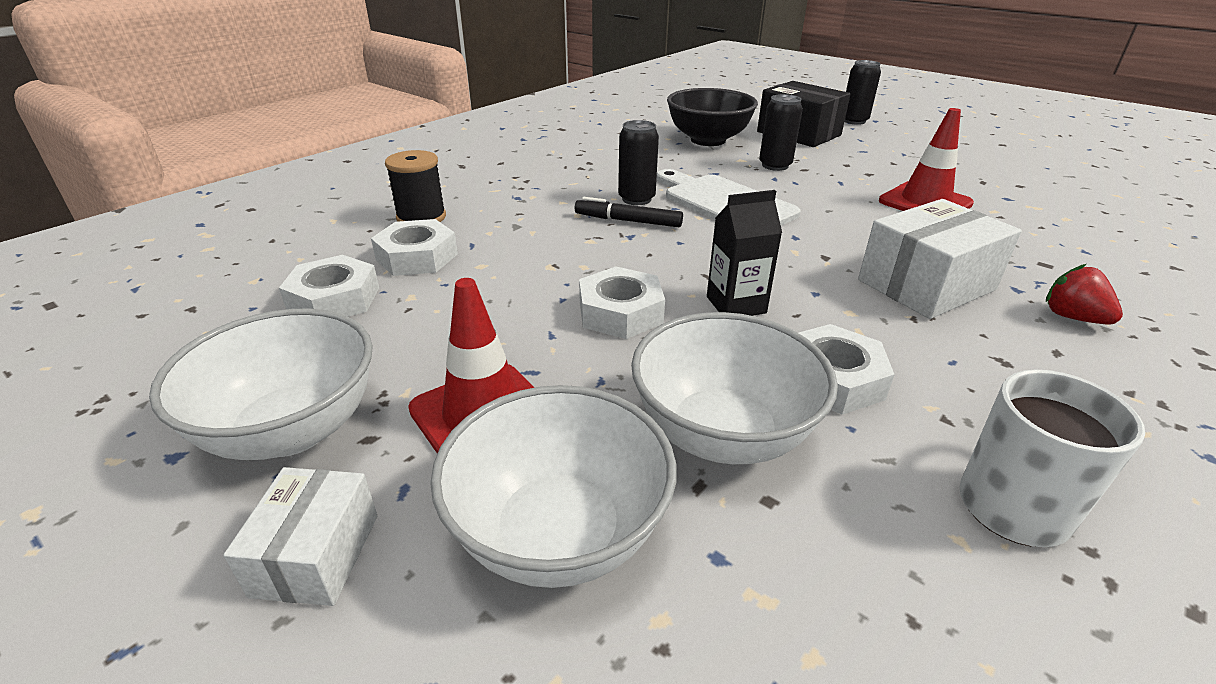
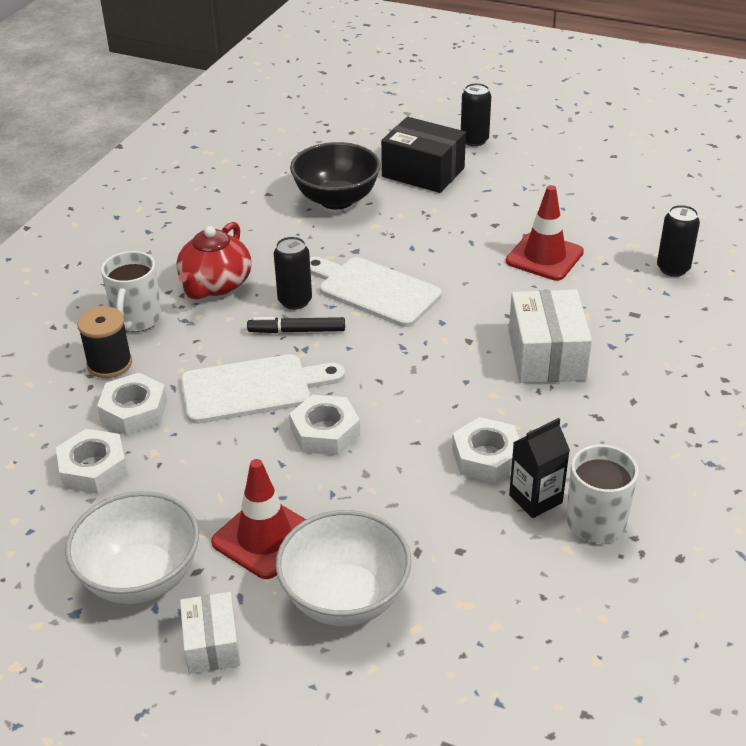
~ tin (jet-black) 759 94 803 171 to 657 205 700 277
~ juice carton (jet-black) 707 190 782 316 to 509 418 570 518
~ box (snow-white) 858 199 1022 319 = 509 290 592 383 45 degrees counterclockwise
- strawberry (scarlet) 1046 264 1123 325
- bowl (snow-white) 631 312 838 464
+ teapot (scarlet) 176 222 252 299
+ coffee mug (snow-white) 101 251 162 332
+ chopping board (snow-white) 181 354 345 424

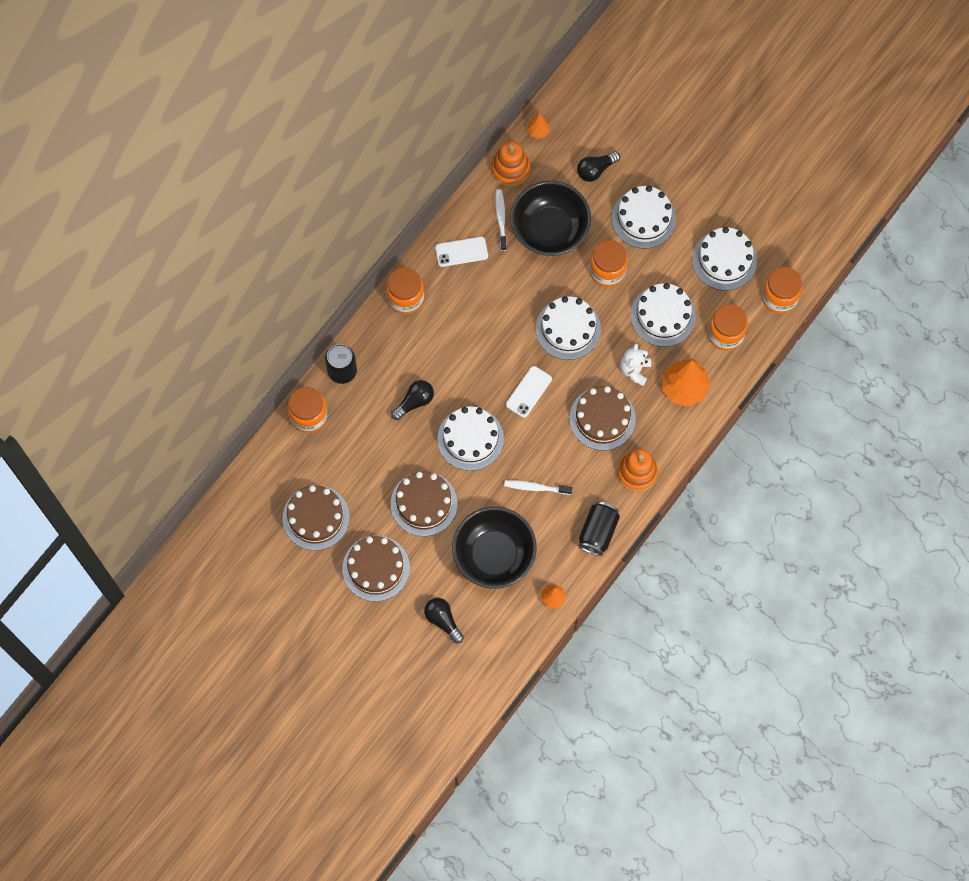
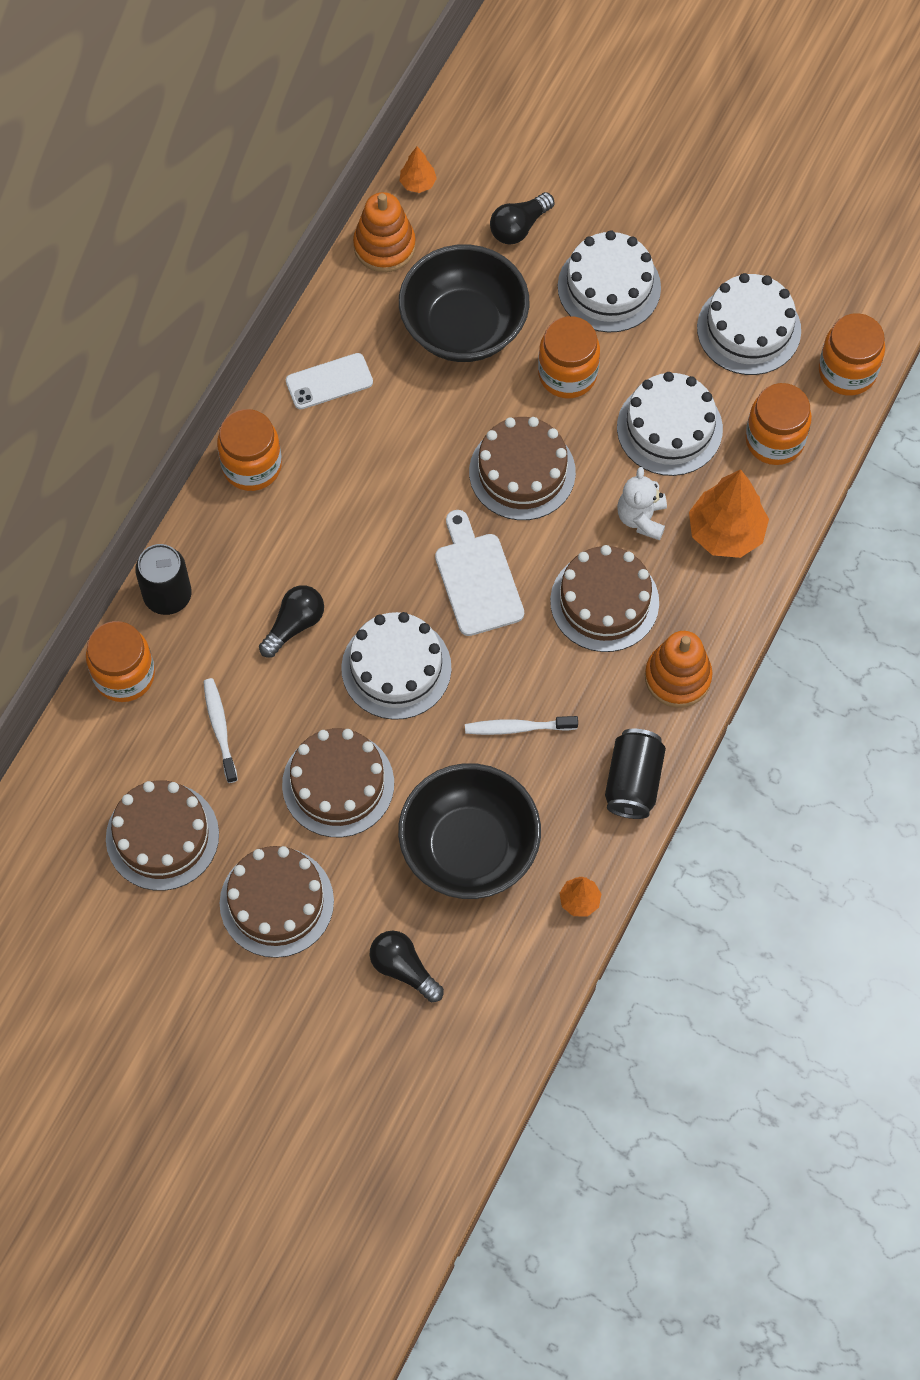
~ toothbrush (snow-white) 495 189 507 251 to 203 678 238 783
~ cake (snow-white) 536 296 601 360 to cake (russet) 469 417 576 520
~ smartphone (snow-white) 506 366 552 418 to chopping board (snow-white) 435 510 524 636

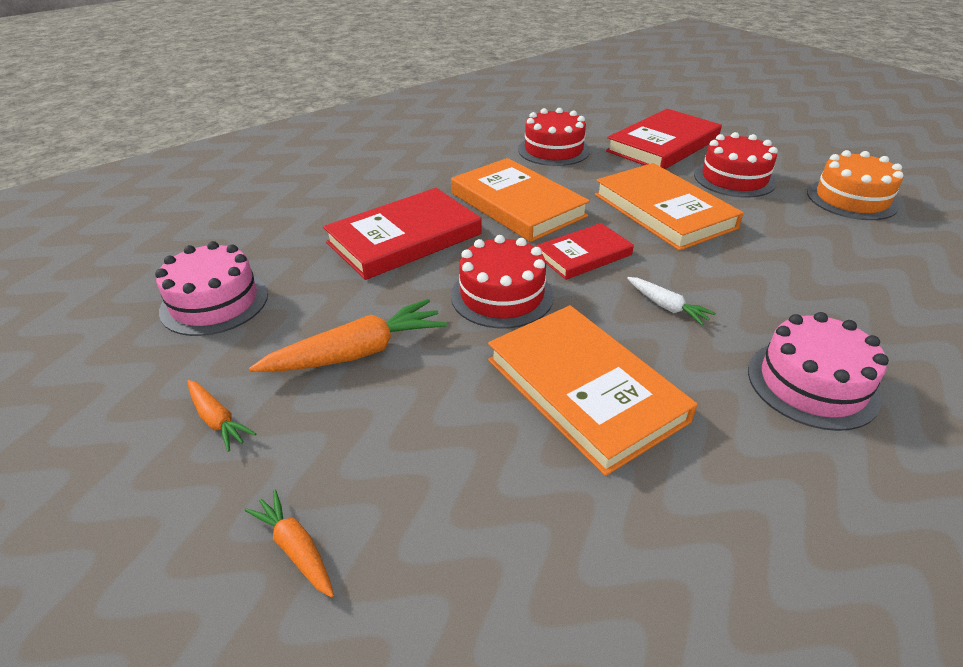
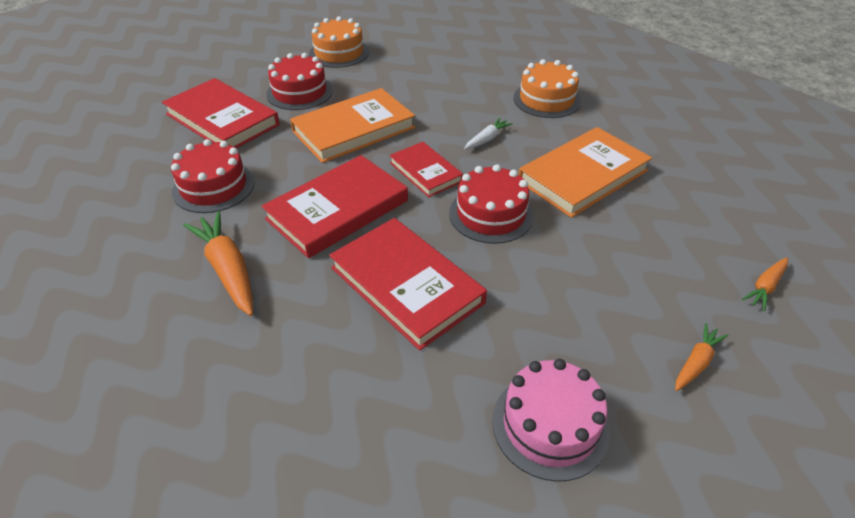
~ book (orange-coloured) 451 158 590 242 to book (scarlet) 261 155 408 258
~ root vegetable (orange-coloured) 249 299 447 372 to 183 211 253 316
~ cake (rosy) 748 312 889 431 to cake (orange-coloured) 513 59 581 118

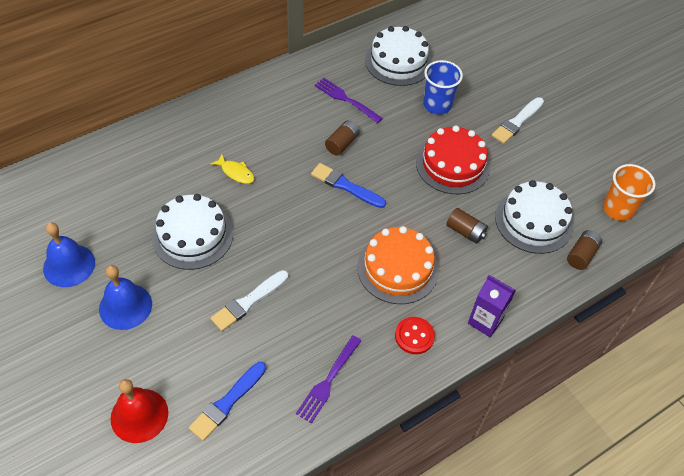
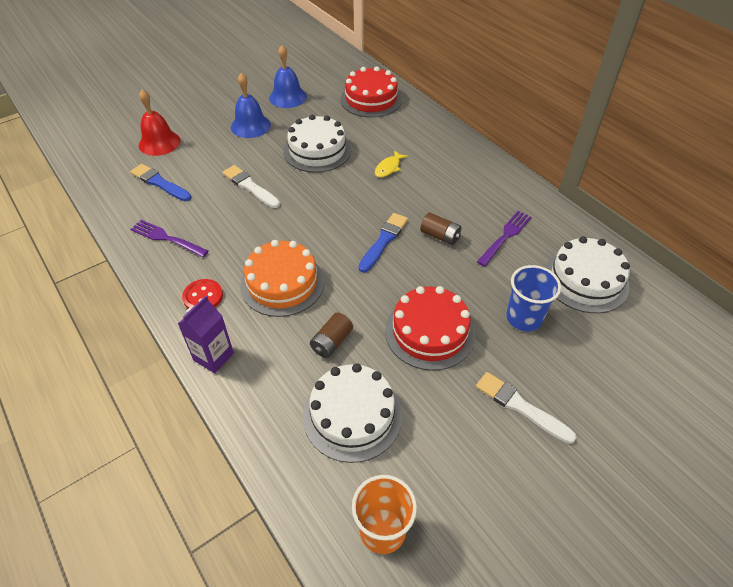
- AA battery (russet) 567 230 602 270
+ cake (scarlet) 340 66 402 118

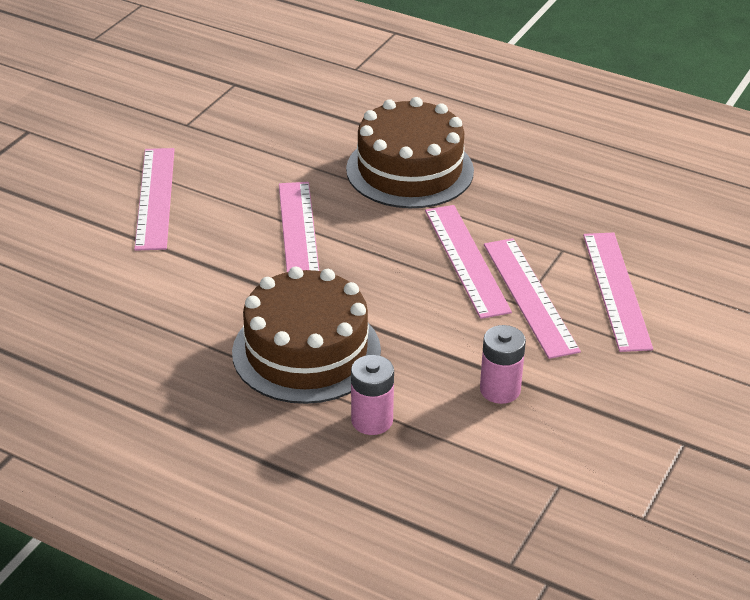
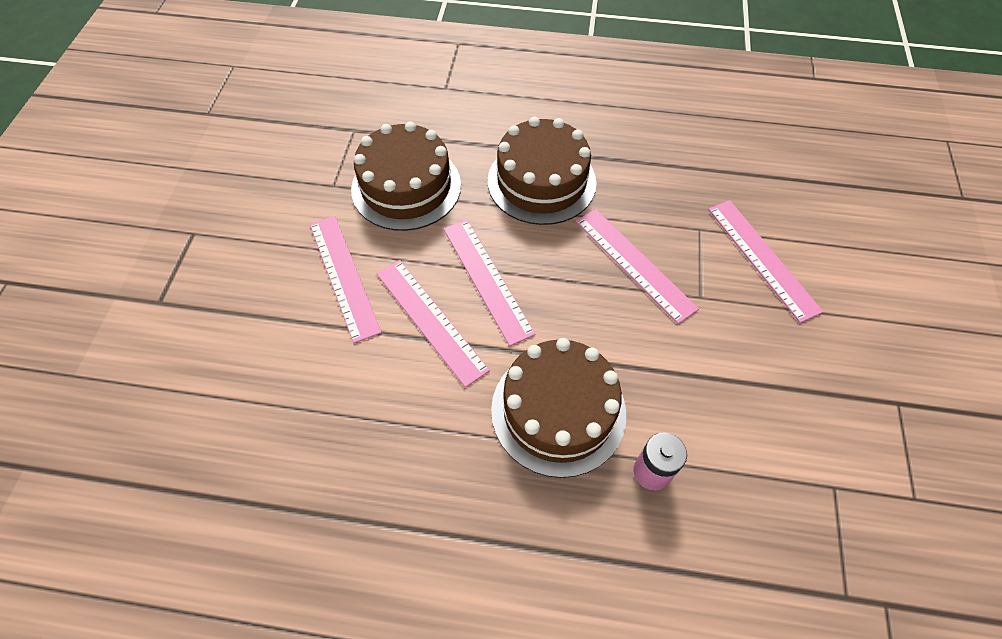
~ measuring stick (rosy) 484 238 581 359 to 377 260 490 387
- AA battery (rosy) 480 325 526 404
+ cake (russet) 351 121 461 231

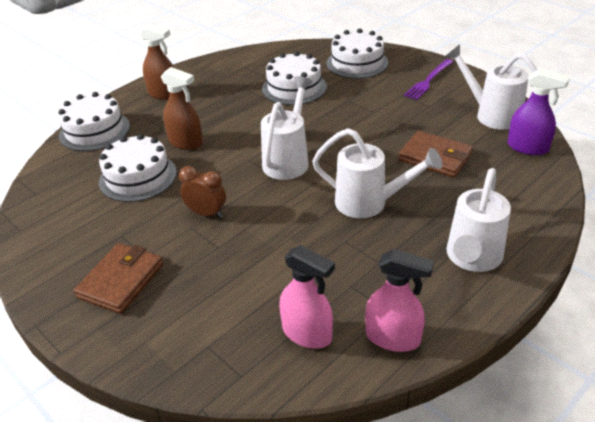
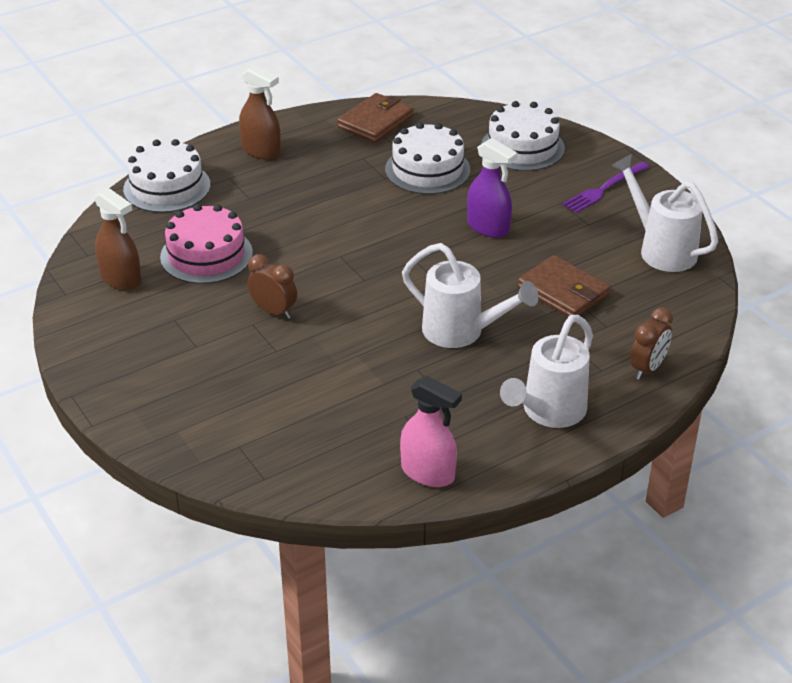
~ sprayer (russet) 161 67 203 150 to 94 188 141 290
~ sprayer (violet) 507 68 570 155 to 467 138 518 238
- watering pot (snow-white) 261 76 313 180
~ cake (snow-white) 99 134 177 202 to cake (rosy) 160 204 253 284
~ wallet (russet) 74 243 163 314 to 337 93 414 143
- sprayer (rosy) 279 245 335 349
+ clock (russet) 630 307 673 380

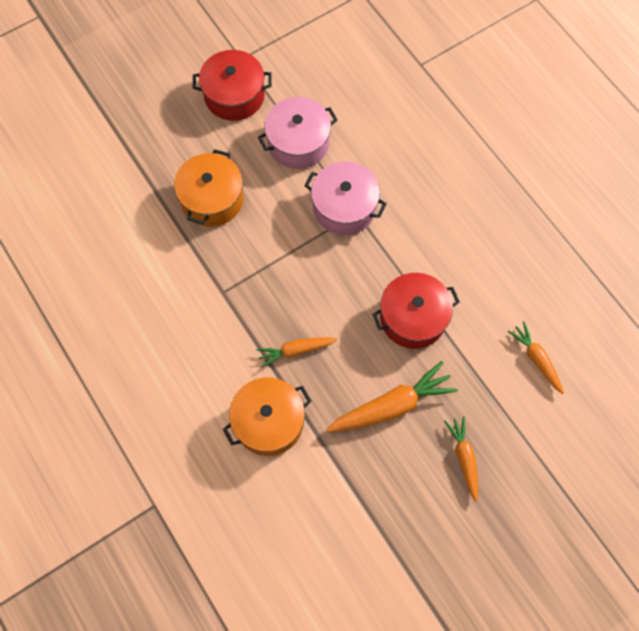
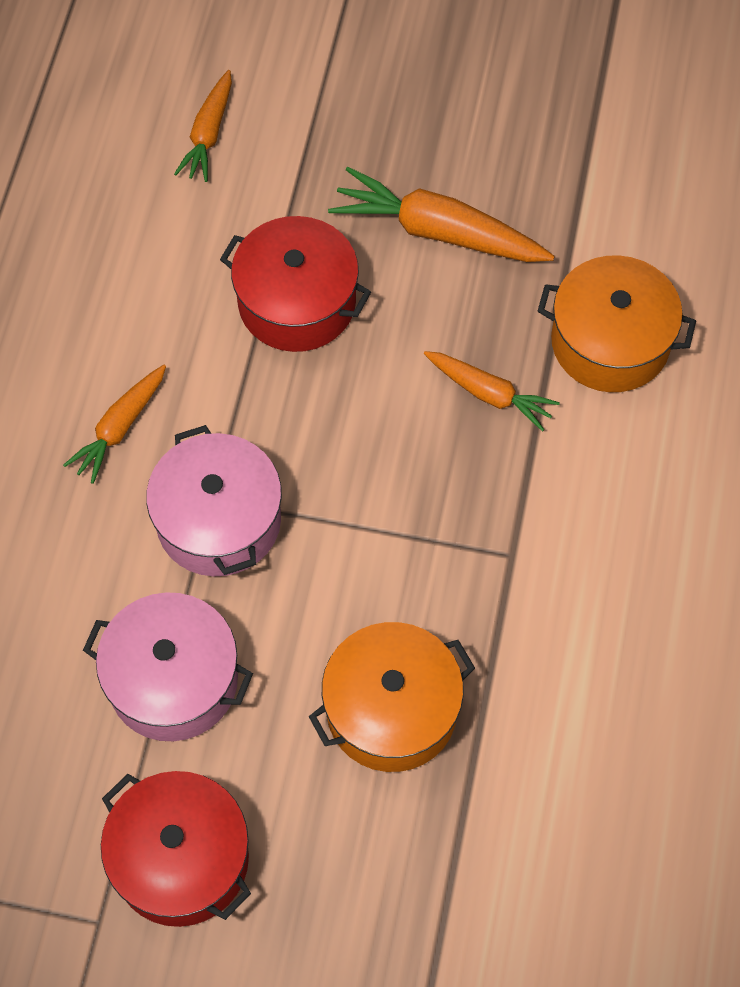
~ root vegetable (orange-coloured) 444 416 478 502 to 63 365 166 484

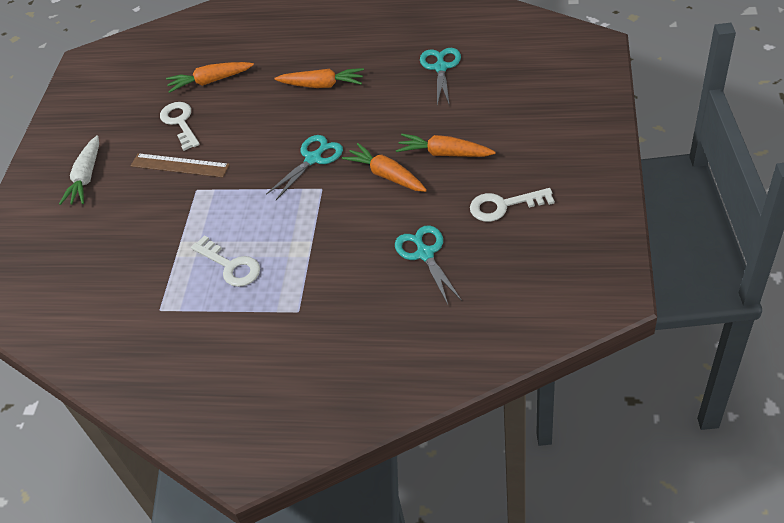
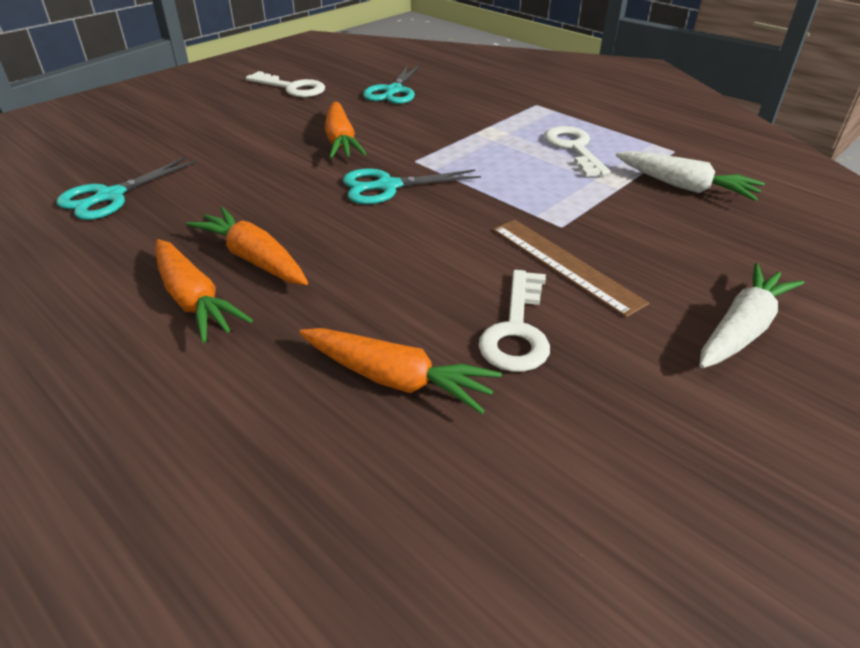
~ root vegetable (orange-coloured) 396 134 496 157 to 155 239 253 343
+ root vegetable (snow-white) 616 151 765 201

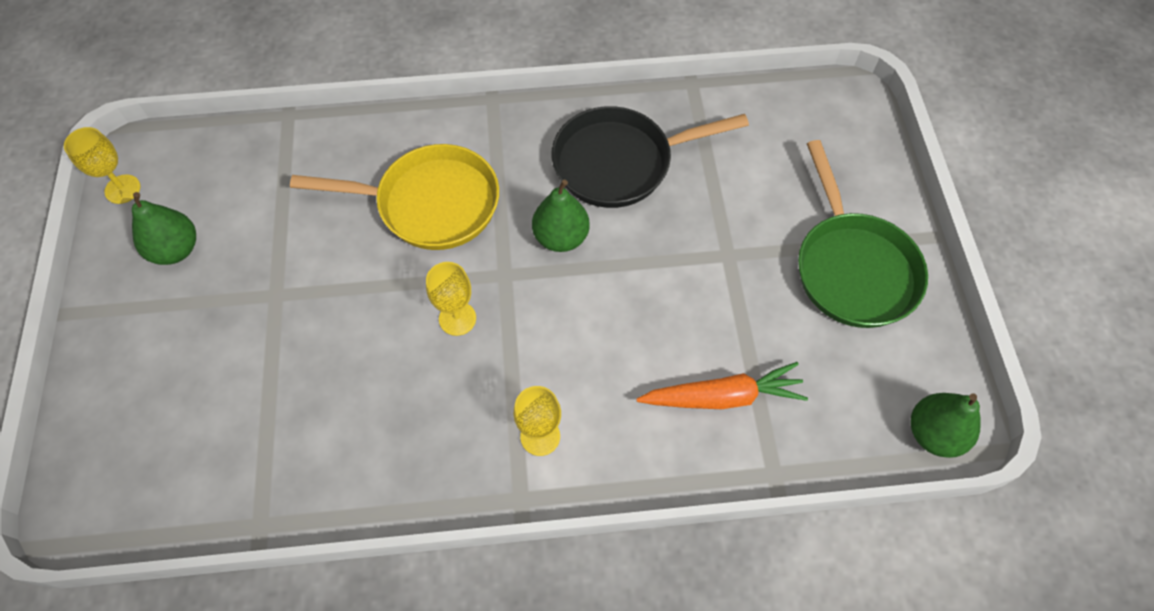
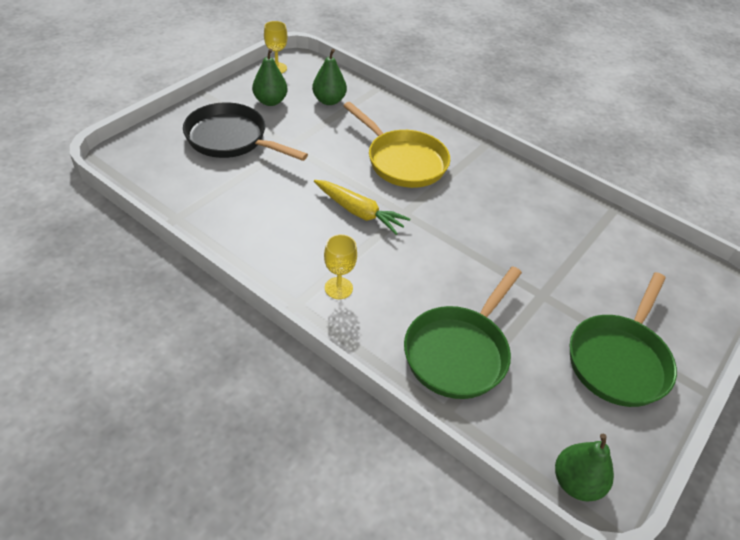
~ pan (jet-black) 552 106 749 208 to 183 102 308 161
~ toy pear (emerald) 532 180 590 252 to 312 49 347 105
~ goblet (yellow) 426 262 476 336 to root vegetable (yellow) 314 180 410 235
~ root vegetable (orange-coloured) 636 362 808 409 to pan (emerald) 404 266 522 399

